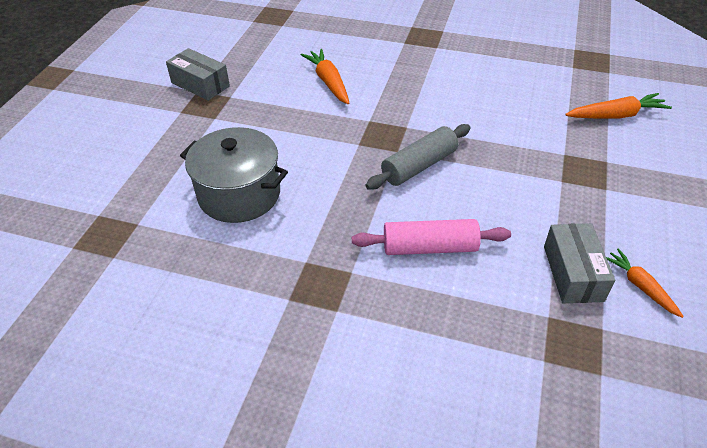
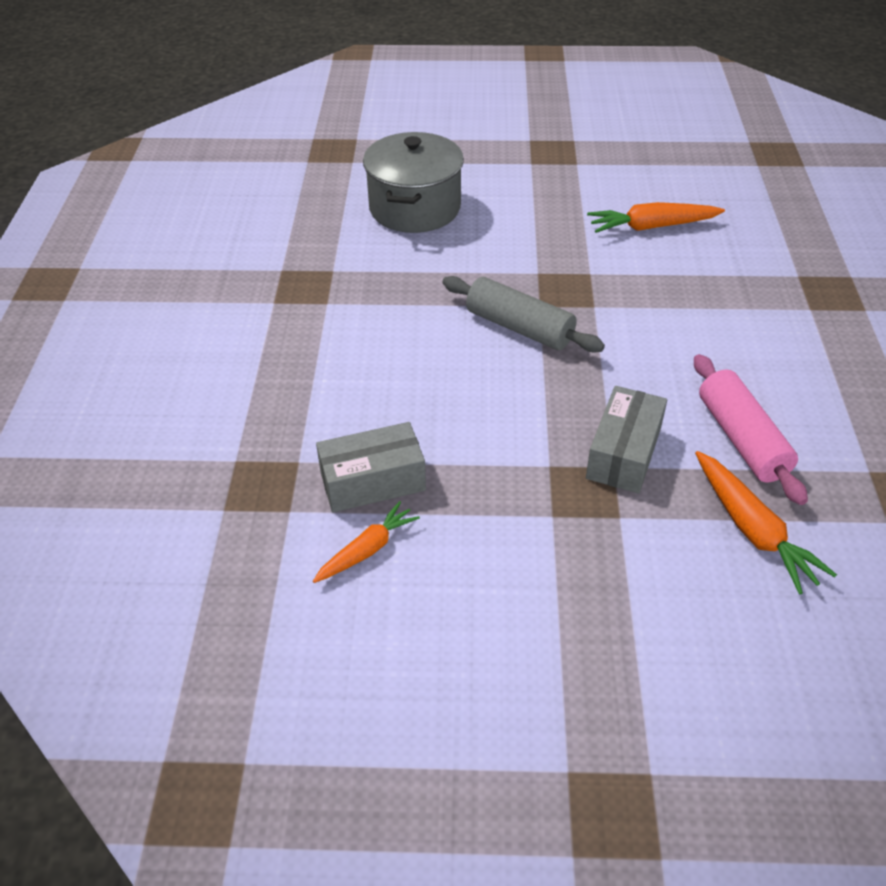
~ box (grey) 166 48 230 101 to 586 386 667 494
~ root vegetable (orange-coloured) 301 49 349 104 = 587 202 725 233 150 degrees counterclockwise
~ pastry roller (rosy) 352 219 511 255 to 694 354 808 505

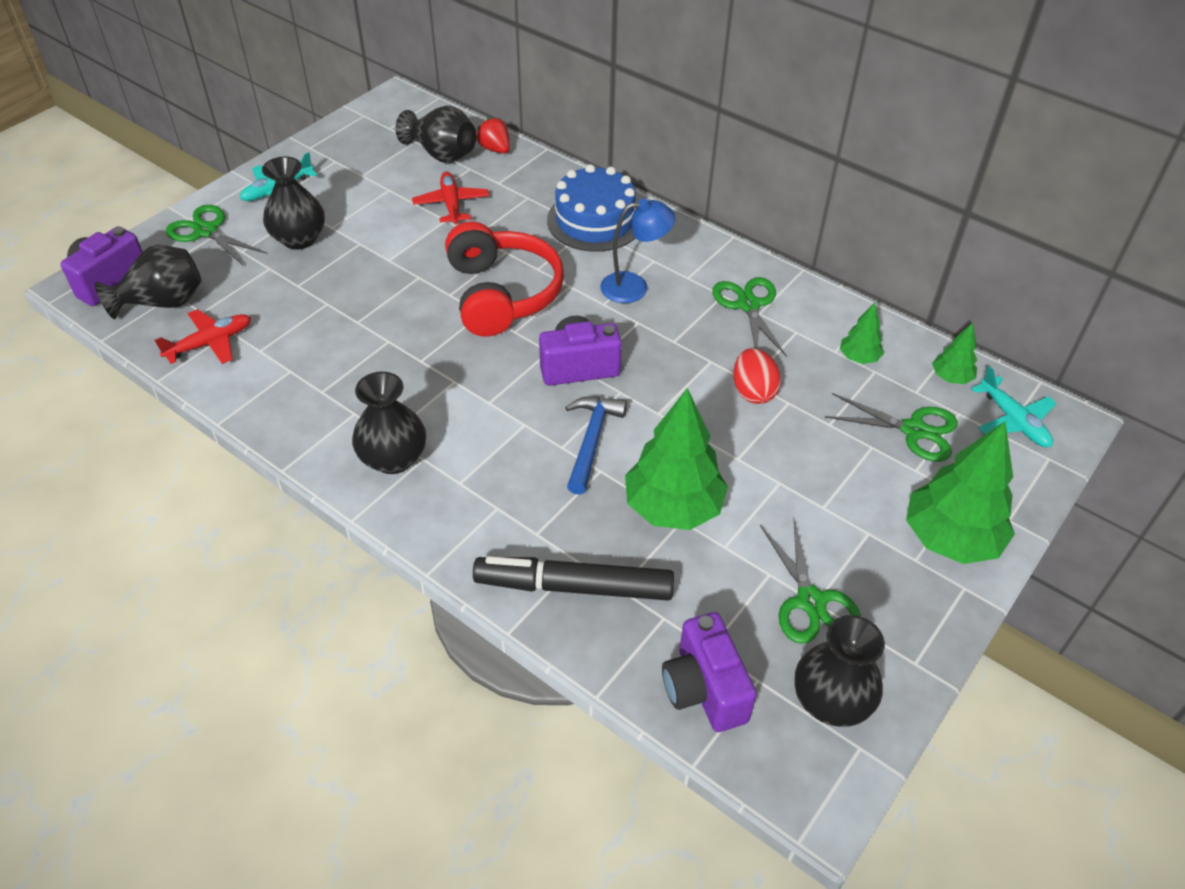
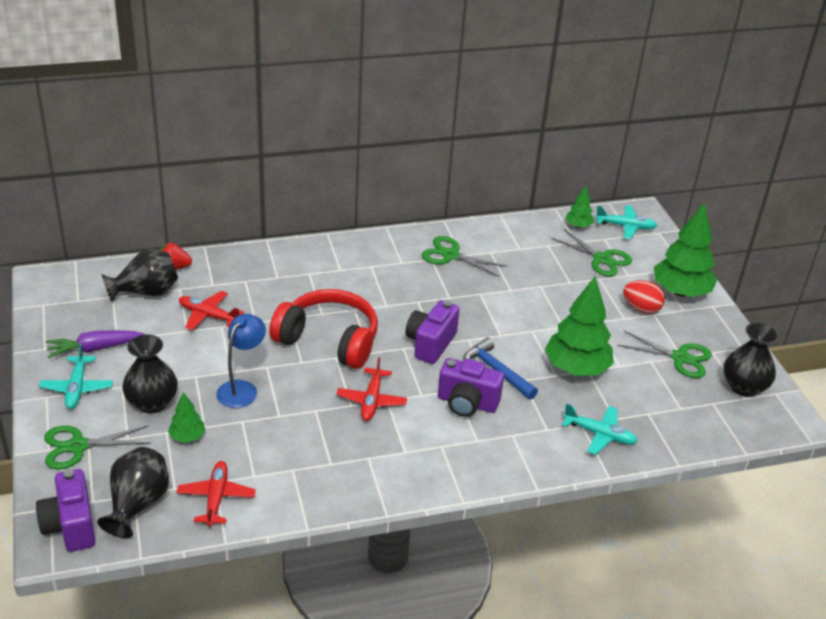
- cake (cobalt) 547 164 637 252
~ lamp (cobalt) 600 198 676 303 to 216 314 266 408
~ tree (emerald) 840 303 884 364 to 168 392 205 443
~ egg (scarlet) 733 348 781 404 to 623 280 665 314
- tall vase (jet-black) 352 371 426 474
~ pair of scissors (emerald) 825 393 958 462 = 551 229 632 277 75 degrees clockwise
~ felt pen (jet-black) 473 556 674 600 to plane (teal) 562 403 638 455
~ camera (violet) 662 612 757 732 to 438 358 504 417
+ root vegetable (violet) 45 330 145 358
+ plane (scarlet) 337 357 407 421

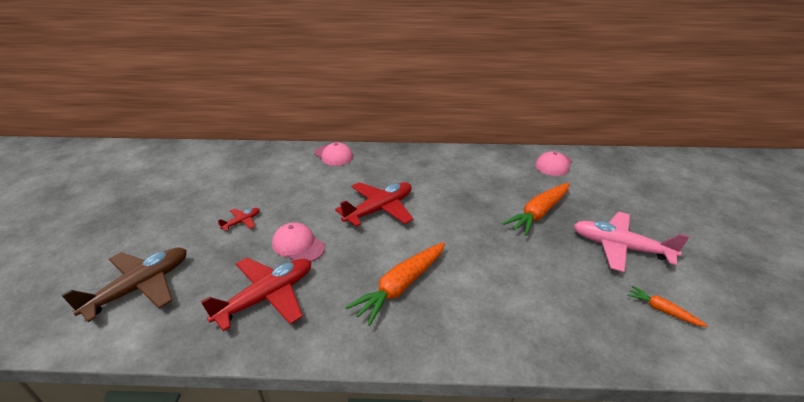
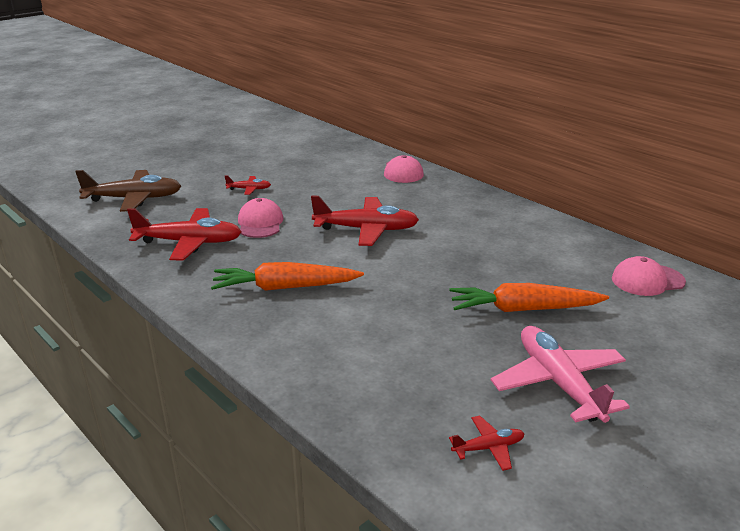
~ root vegetable (orange-coloured) 627 286 708 327 to plane (scarlet) 449 416 524 471

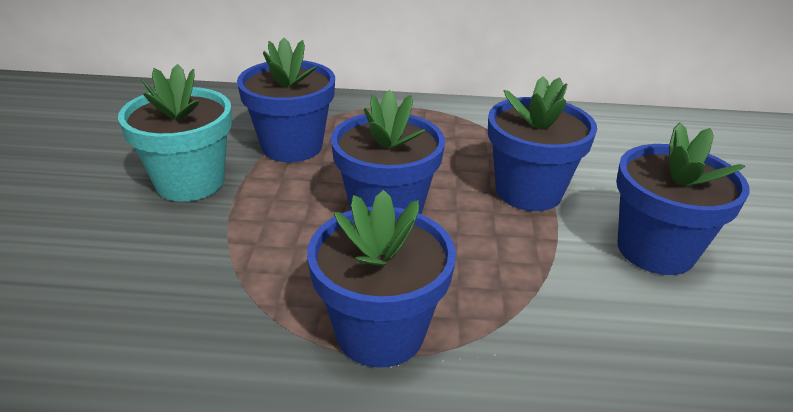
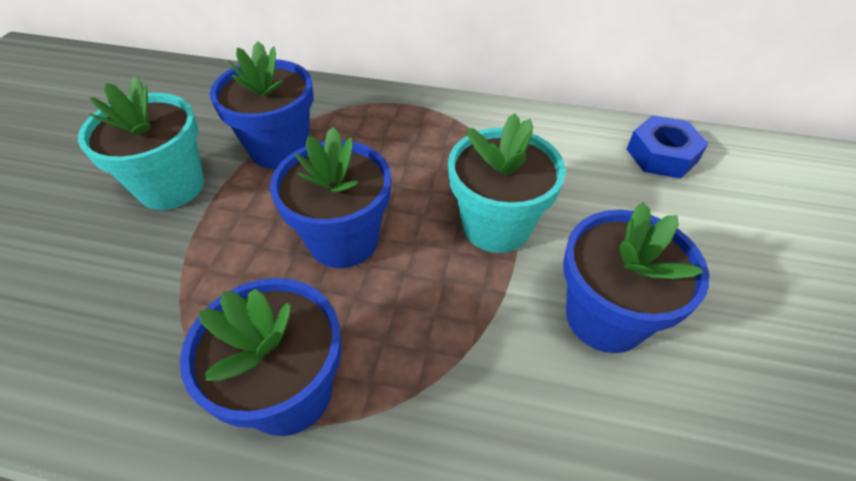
~ plant pot (cobalt) 488 76 597 211 to plant pot (teal) 448 113 566 253
+ hexagon nut (cobalt) 627 115 709 179

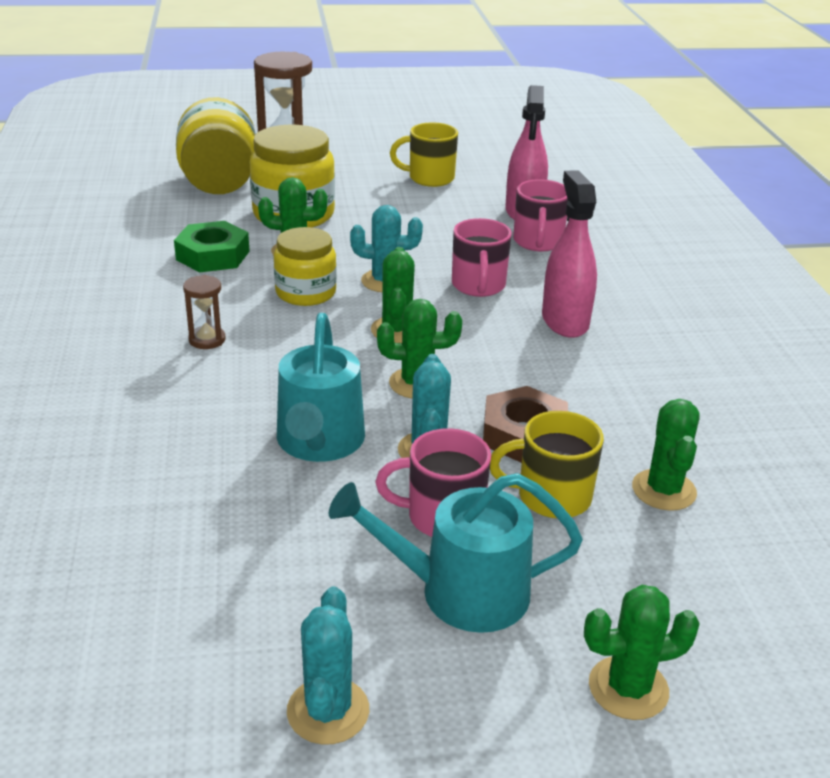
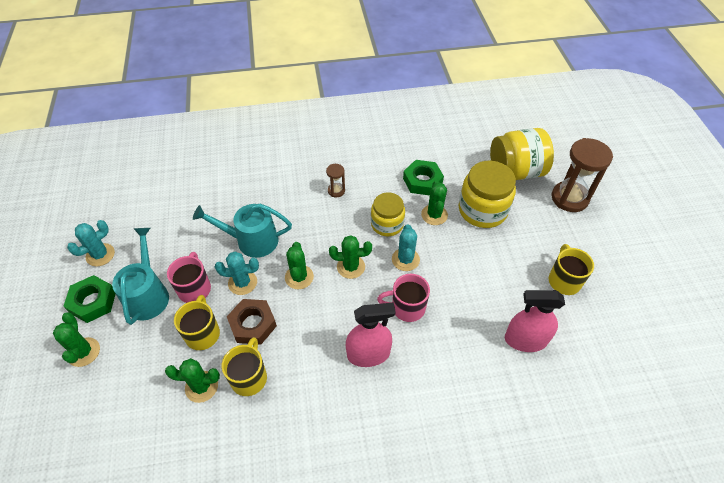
- coffee mug (rosy) 513 179 568 251
~ saguaro cactus (teal) 287 586 369 745 = 67 220 115 266 45 degrees counterclockwise
+ hexagon nut (emerald) 63 275 115 323
+ coffee mug (yellow) 222 337 267 396

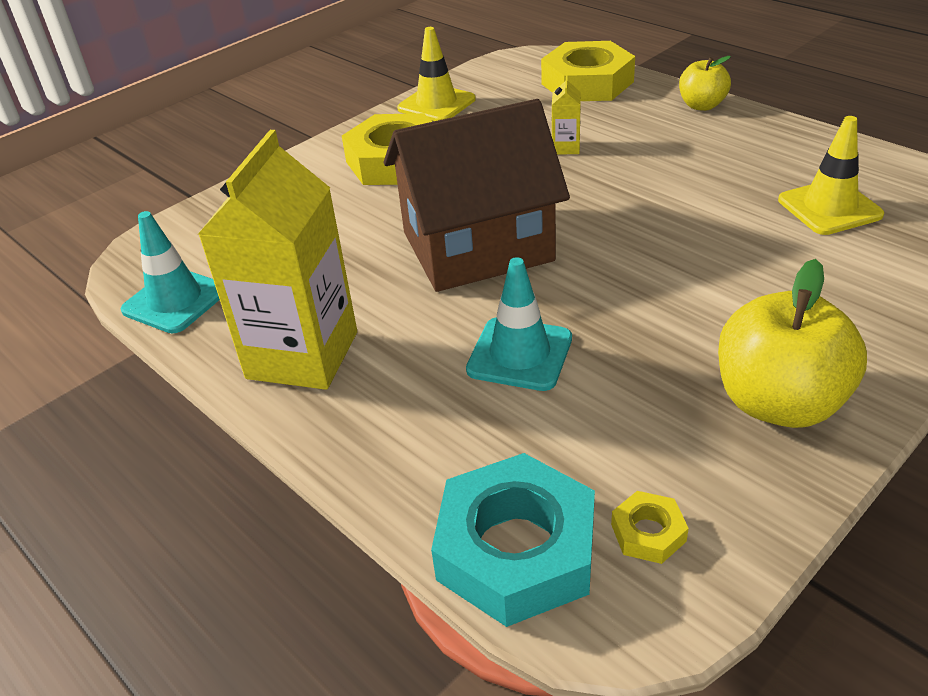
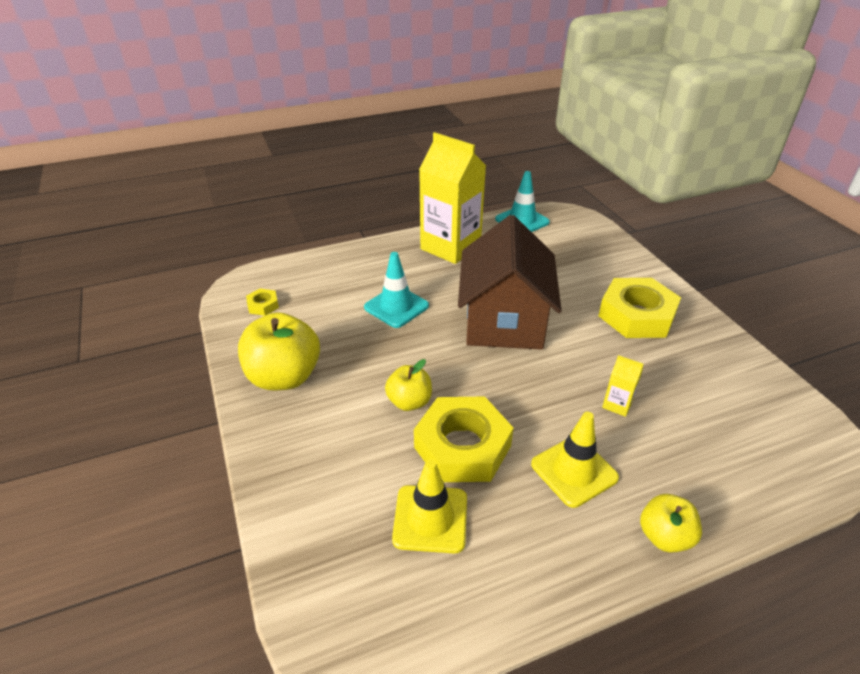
~ safety cone (yellow) 397 27 476 121 to 531 412 619 508
~ hexagon nut (yellow) 541 41 635 101 to 414 396 514 482
- hexagon nut (teal) 431 453 595 627
+ apple fruit (yellow) 385 359 432 411

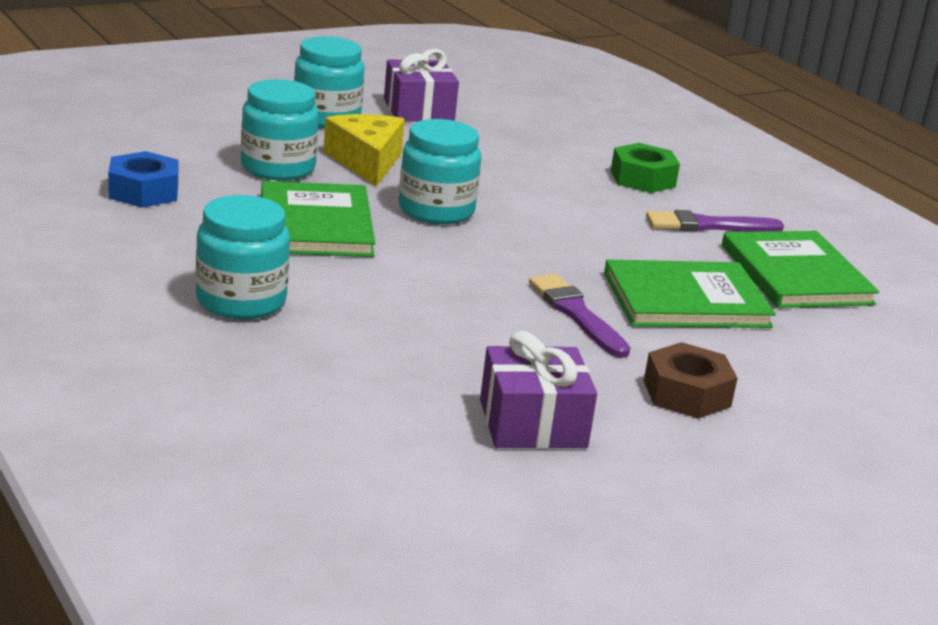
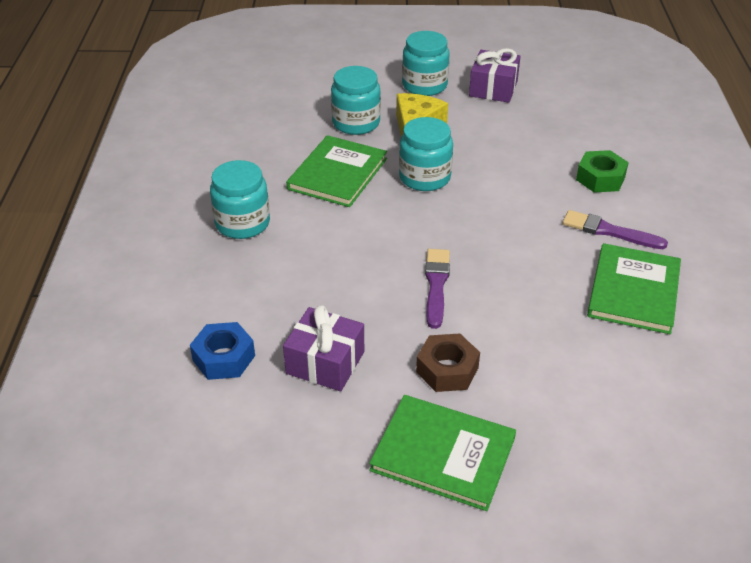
~ hexagon nut (cobalt) 108 151 179 207 to 190 322 255 380
~ book (emerald) 604 260 776 328 to 369 395 516 511

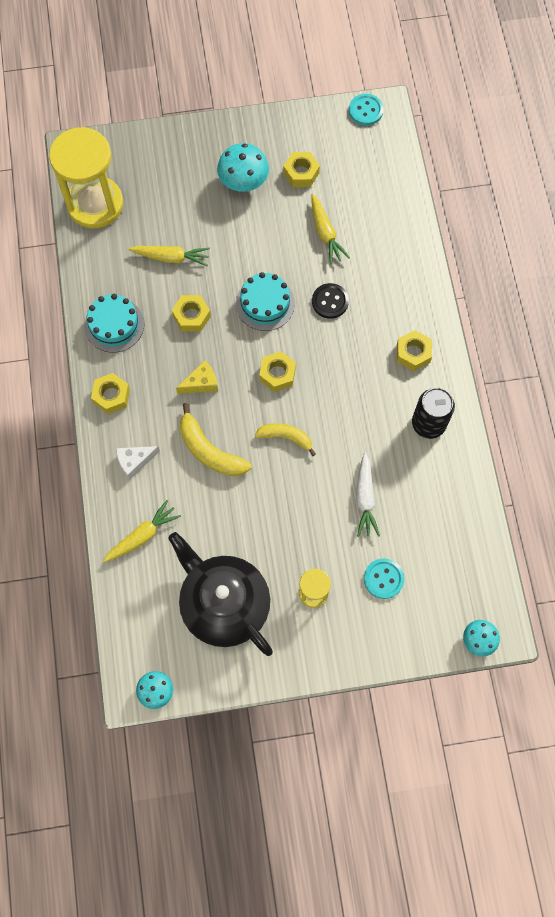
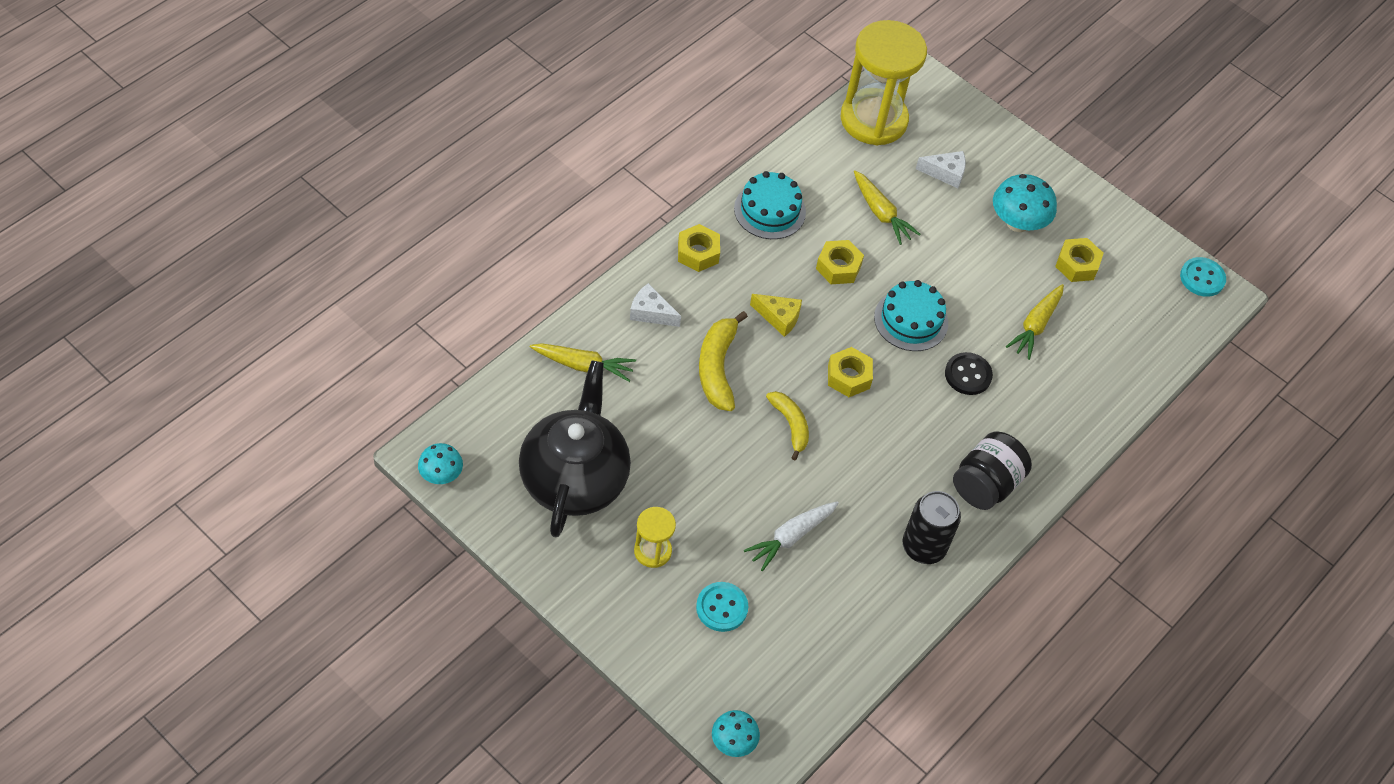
~ hexagon nut (yellow) 397 330 432 371 to preserve jar (jet-black) 953 431 1032 510
+ piece of cheese (snow-white) 916 151 966 188

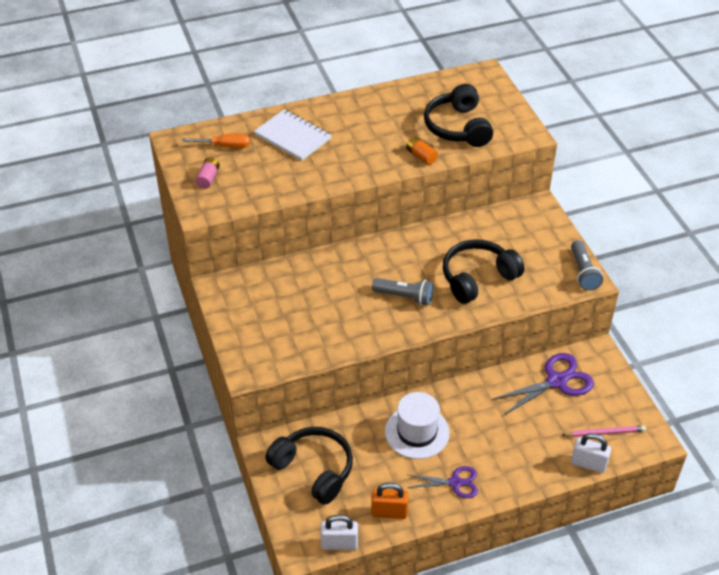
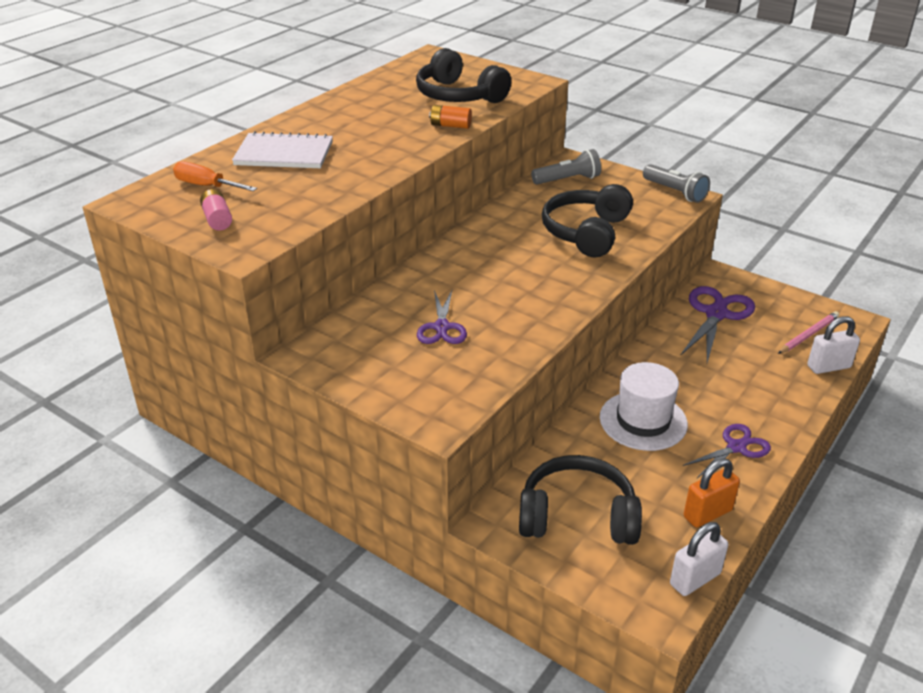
~ screwdriver (orange-coloured) 182 134 250 148 = 173 161 257 191 120 degrees counterclockwise
~ torch (grey) 372 278 433 306 to 531 149 601 185
+ pair of scissors (violet) 417 290 467 344

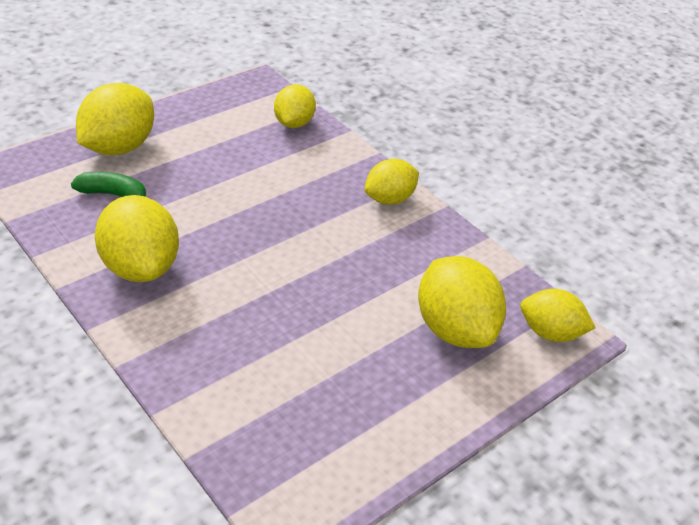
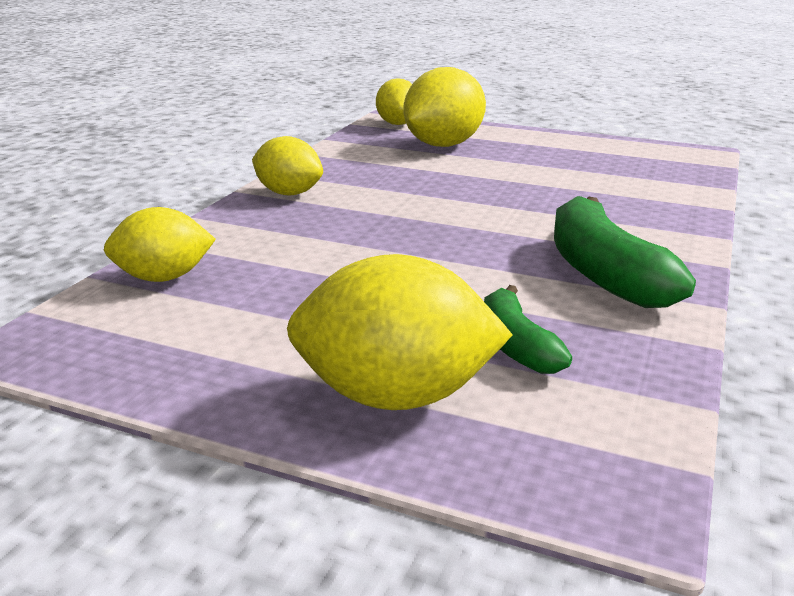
~ toy lemon (yellow) 95 195 179 282 to banana fruit (emerald) 554 196 696 308

